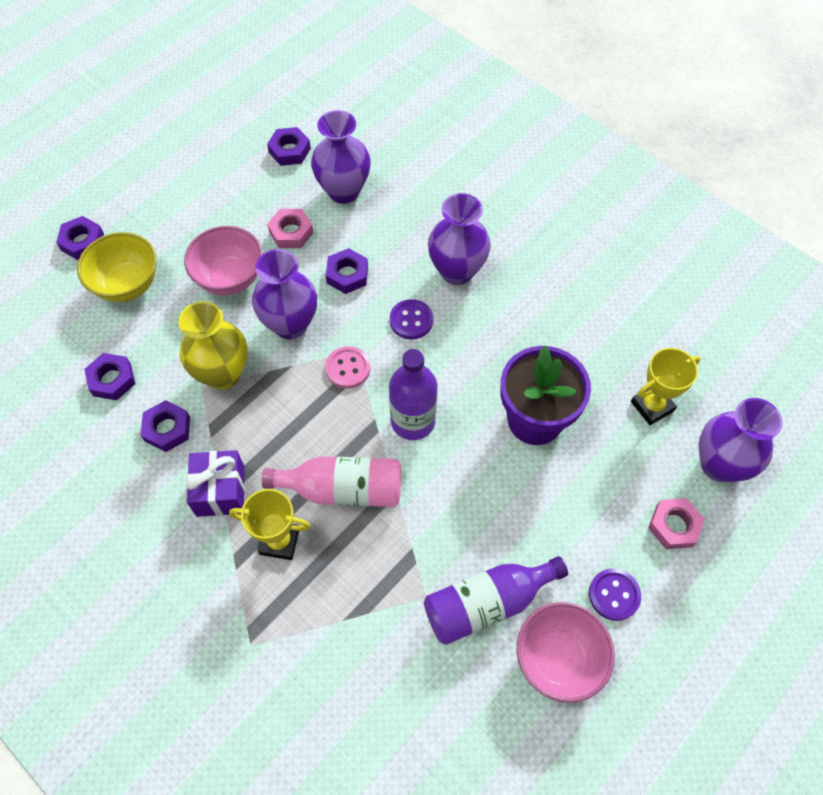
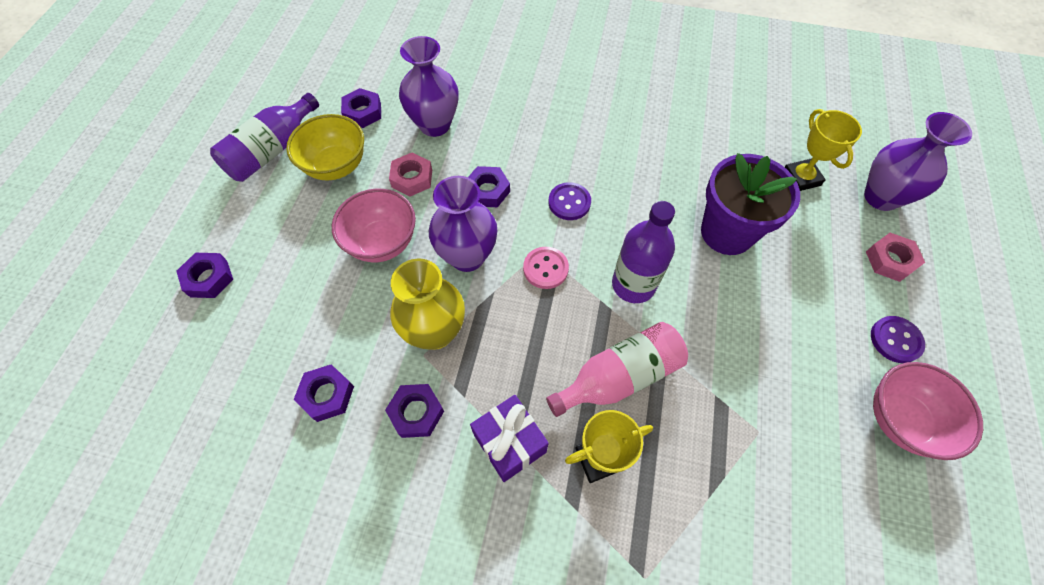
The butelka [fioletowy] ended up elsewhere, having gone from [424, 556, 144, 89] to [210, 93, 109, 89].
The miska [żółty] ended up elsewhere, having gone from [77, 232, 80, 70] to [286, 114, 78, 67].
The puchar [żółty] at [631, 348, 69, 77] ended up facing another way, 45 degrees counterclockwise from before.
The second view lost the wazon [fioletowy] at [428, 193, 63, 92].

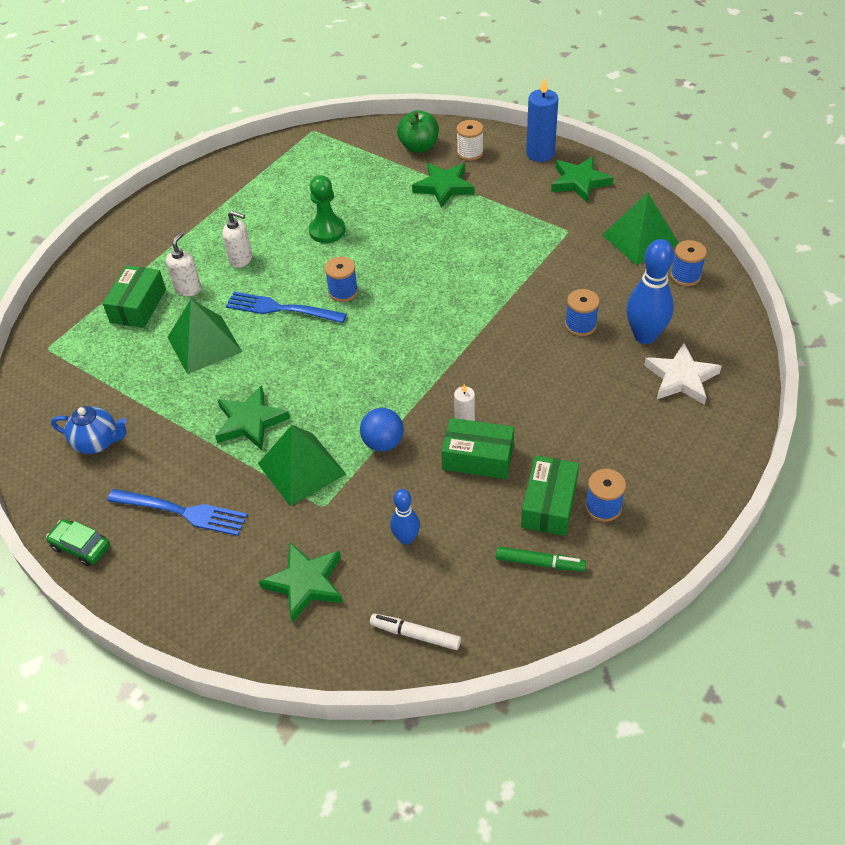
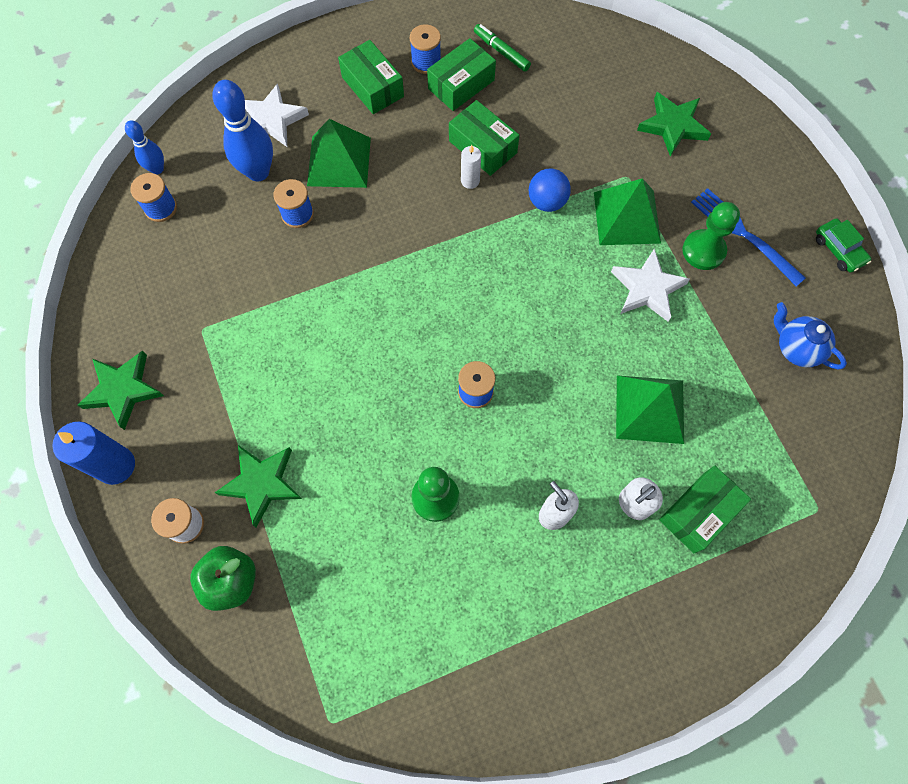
The kręgiel [niebieski] ended up elsewhere, having gone from [390, 489, 30, 56] to [125, 120, 39, 54].
The piramida [zielony] ended up elsewhere, having gone from [602, 193, 77, 72] to [307, 119, 64, 69].
The second view gained the pudełko [zielony] at [338, 40, 66, 74].
What was the gwiazda [zielony] at [215, 385, 75, 65] turned into the gwiazda [biały] at [611, 249, 79, 73].
The second view gained the pionek [zielony] at [682, 202, 58, 68].
The second view lost the widelec [niebieski] at [226, 292, 121, 31].
The second view lost the flamaster [biały] at [370, 614, 91, 36].

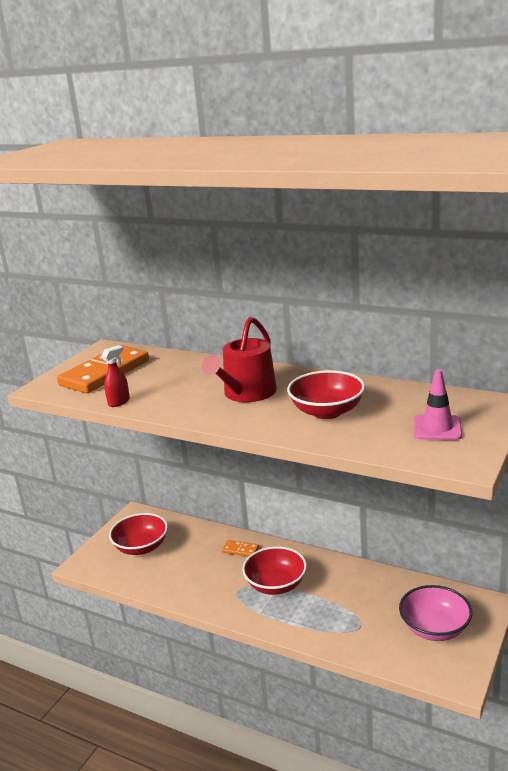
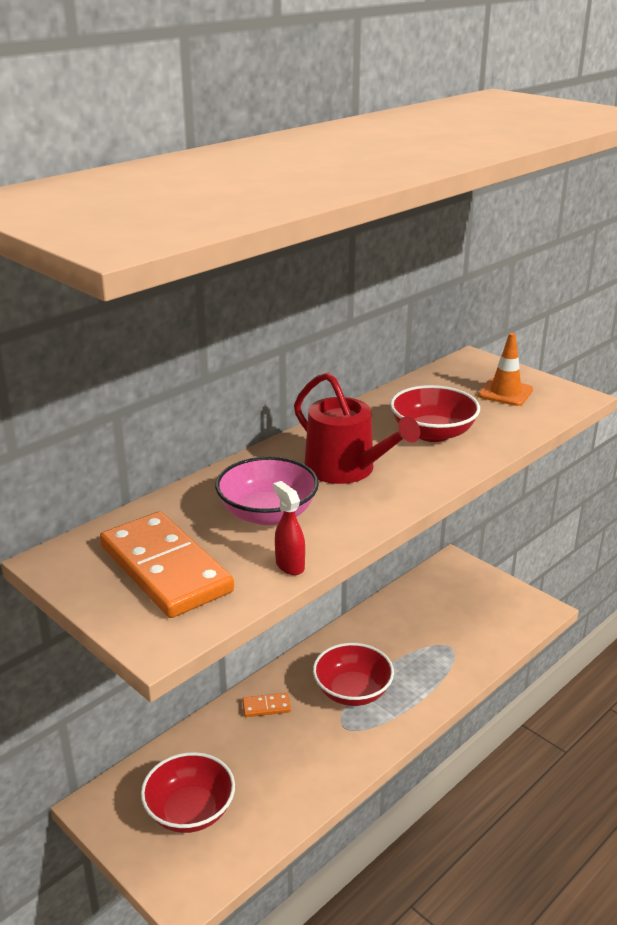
The miska [różowy] ended up elsewhere, having gone from [399, 585, 73, 56] to [215, 457, 104, 68].
The kostka domina [pomarańczowy] at [222, 540, 37, 17] ended up facing another way, 45 degrees clockwise from before.
What was the pachołek [różowy] at [414, 369, 48, 71] turned into the pachołek [pomarańczowy] at [478, 333, 55, 73].

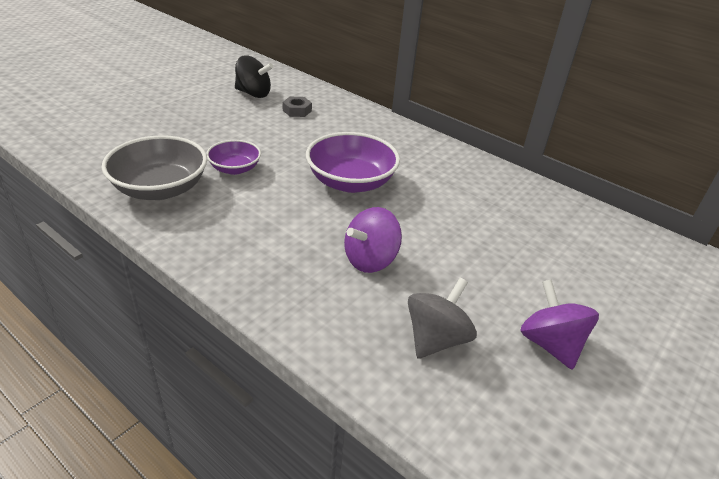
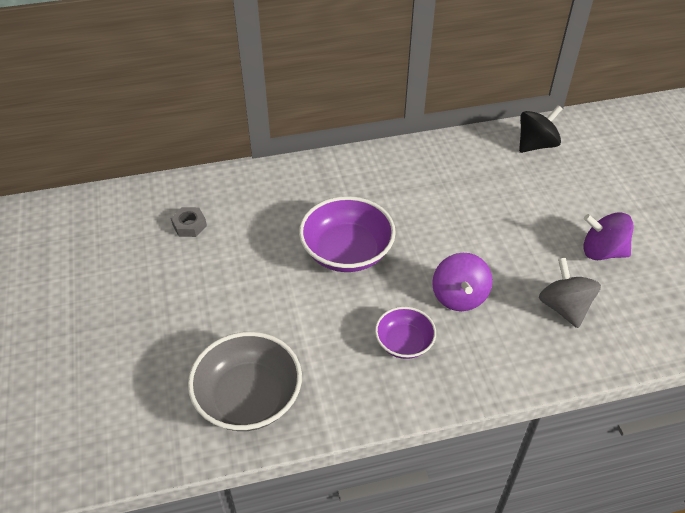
The miska [fioletowy] ended up elsewhere, having gone from [206, 140, 55, 35] to [375, 307, 61, 52].
The bączek [czarny] ended up elsewhere, having gone from [235, 56, 38, 42] to [519, 105, 43, 48].

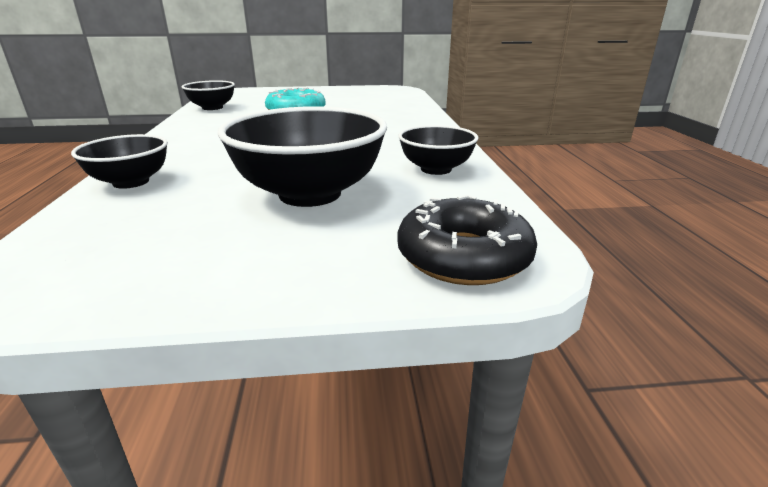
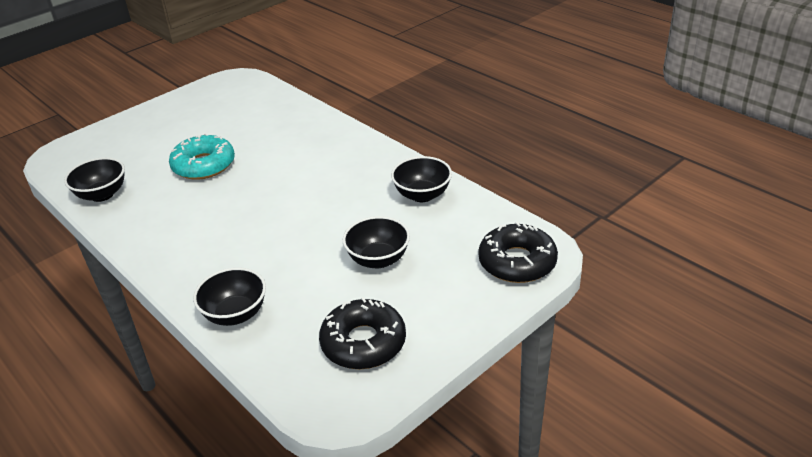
The second view gained the donut [czarny] at [319, 297, 87, 72].
The size of the miska [czarny] at [218, 106, 169, 101] changed by a factor of 0.57.

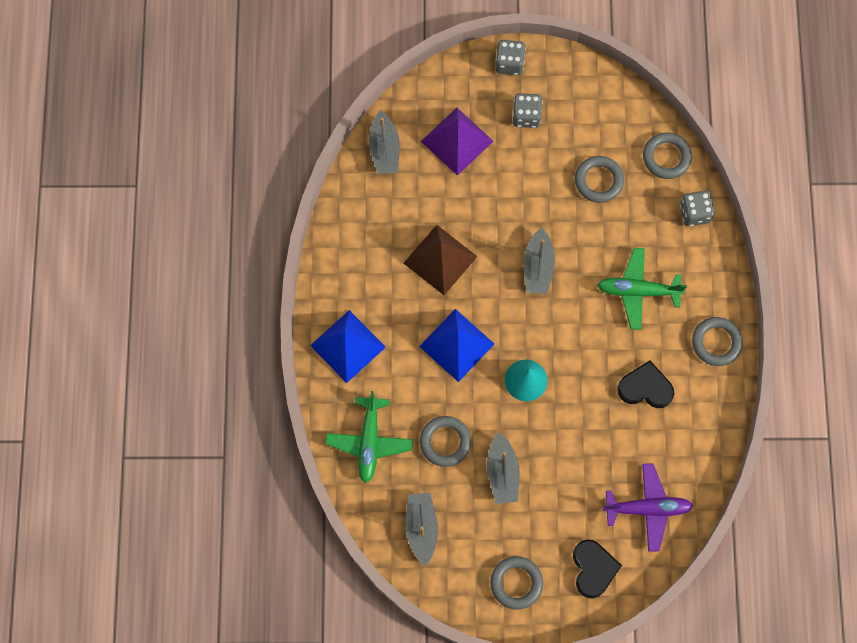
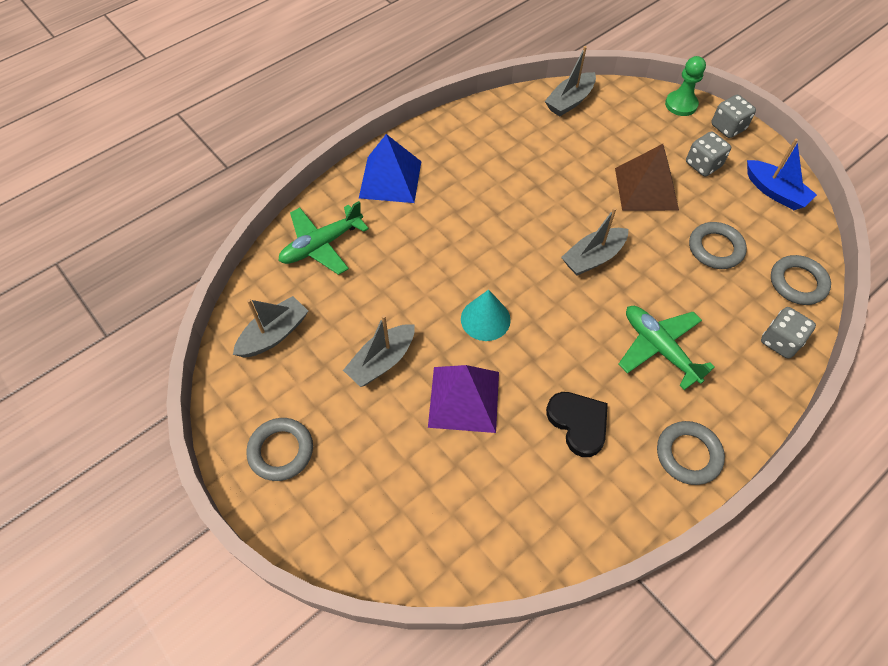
The piramida [fioletowy] ended up elsewhere, having gone from [421, 108, 72, 68] to [428, 365, 71, 68].
The piramida [brązowy] ended up elsewhere, having gone from [404, 225, 74, 70] to [615, 144, 64, 67].
The second view gained the pionek [zielony] at [665, 56, 41, 60].
The second view gained the łódka [niebieski] at [747, 139, 70, 71].
The second view lost the piramida [niebieski] at [419, 309, 75, 73].
The second view lost the pierścień [szary] at [420, 416, 51, 51].
The second view lost the serce [czarny] at [573, 540, 49, 58].
The second view lost the samolot [fioletowy] at [603, 463, 90, 89].

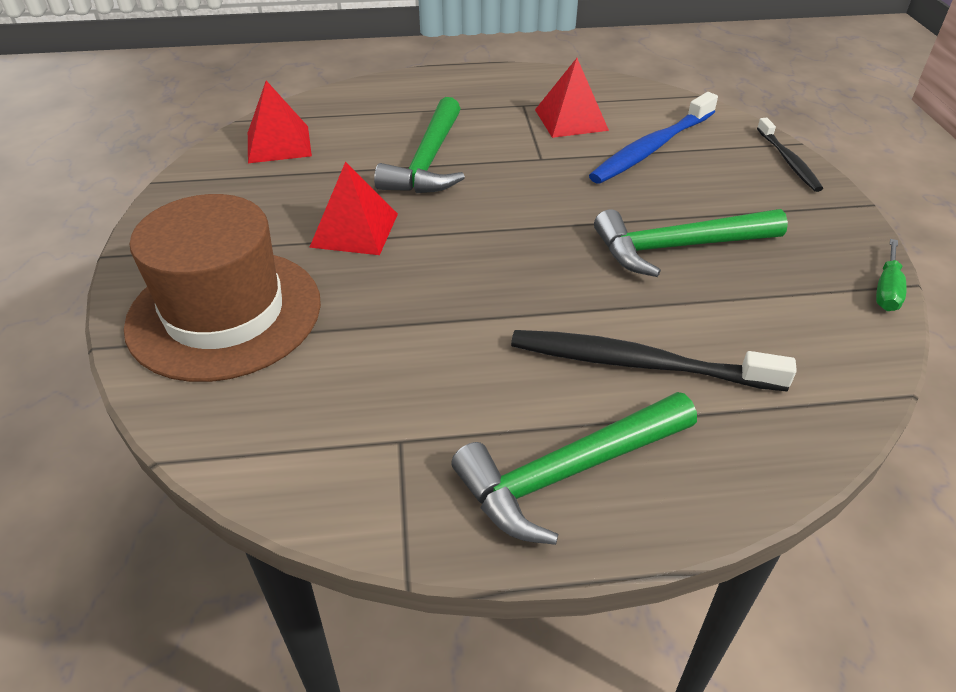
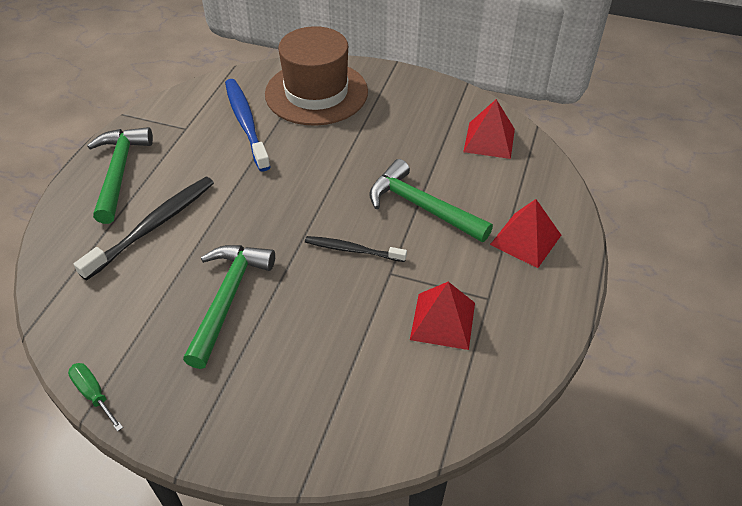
The szczoteczka do zębów [niebieski] ended up elsewhere, having gone from [589, 92, 129, 92] to [225, 79, 46, 92].
The szczoteczka do zębów [czarny] ended up elsewhere, having gone from [757, 118, 66, 74] to [305, 236, 102, 26].
The piramida [czerwony] ended up elsewhere, having gone from [309, 162, 89, 93] to [490, 199, 71, 69].

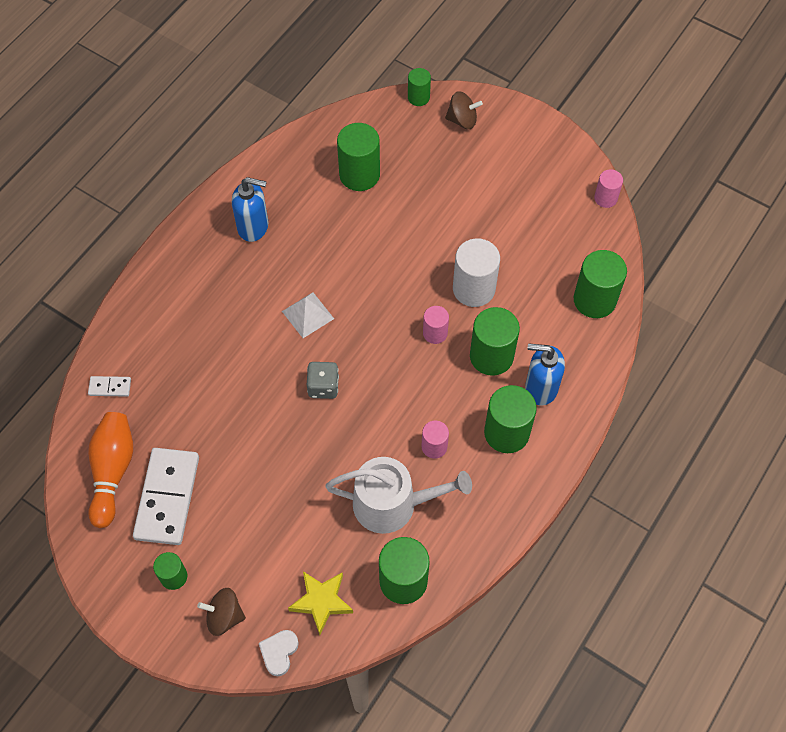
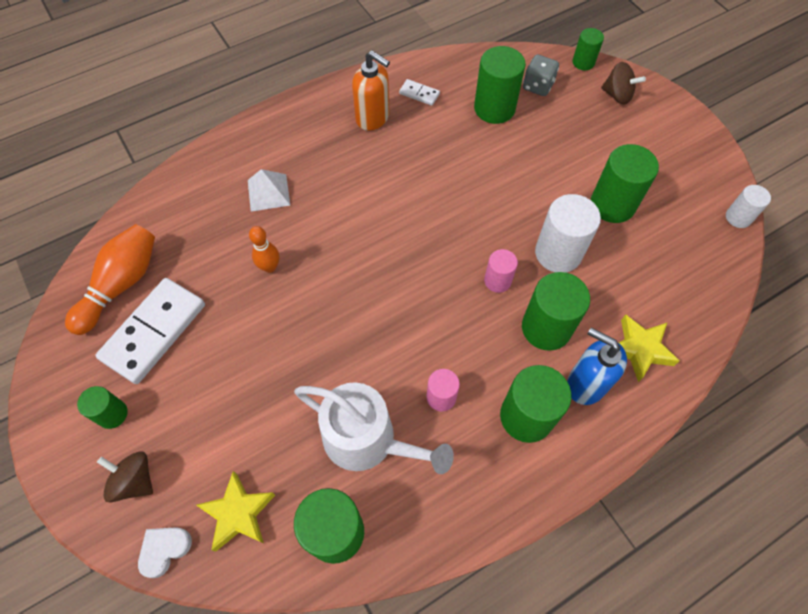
The piramida [biały] ended up elsewhere, having gone from [282, 292, 52, 46] to [248, 169, 42, 43].
The second view gained the kręgiel [pomarańczowy] at [249, 226, 30, 47].
What was the dozownik mydła [niebieski] at [232, 177, 36, 65] turned into the dozownik mydła [pomarańczowy] at [352, 51, 38, 80].
The kostka domina [biały] ended up elsewhere, having gone from [88, 376, 43, 21] to [399, 79, 41, 27].
The kostka do gry [szary] ended up elsewhere, having gone from [307, 362, 32, 37] to [523, 54, 36, 42].
The walec [zielony] ended up elsewhere, having gone from [574, 250, 53, 68] to [591, 144, 68, 79].
The second view gained the gwiazda [żółty] at [619, 314, 60, 68].
What was the walec [różowy] at [594, 170, 29, 38] turned into the walec [biały] at [726, 185, 45, 43].

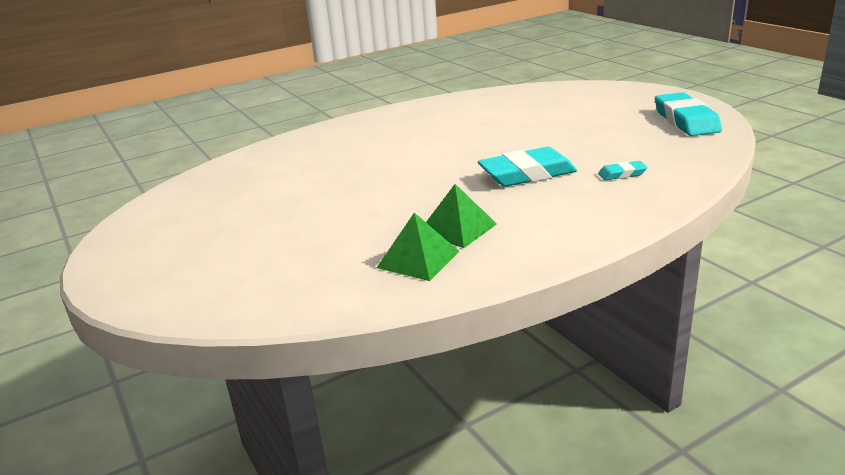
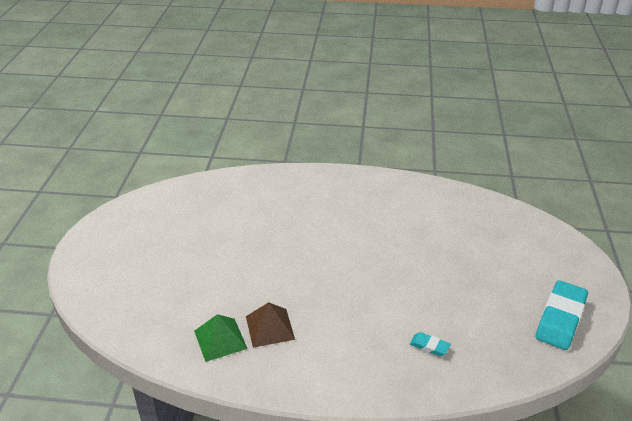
What was the piramida [zielony] at [426, 184, 71, 64] turned into the piramida [brązowy] at [246, 302, 49, 46].
The second view lost the gumka do mazania [turkusowy] at [478, 147, 99, 40].

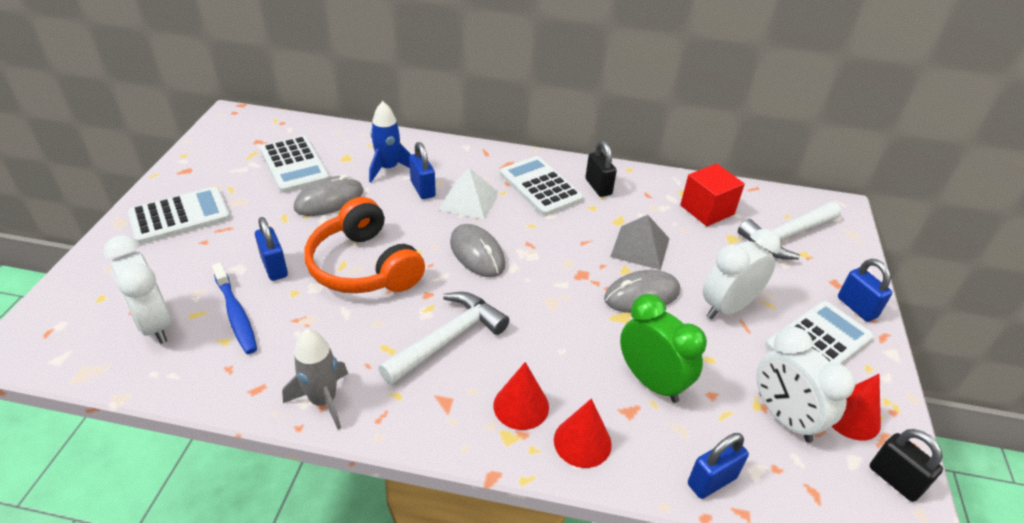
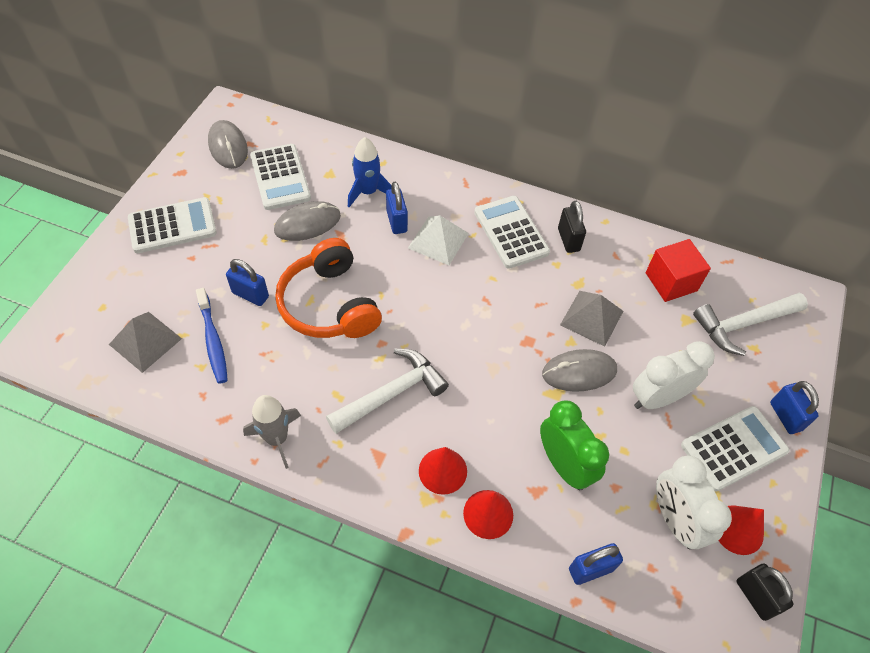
Where the budzik [biały] stood at [103, 235, 69, 109], the piramida [szary] came to stand at [109, 312, 73, 61].
The myszka [szary] ended up elsewhere, having gone from [450, 224, 55, 53] to [208, 120, 40, 49].
The kłódka [niebieski] at [255, 217, 33, 64] ended up facing another way, 45 degrees counterclockwise from before.

